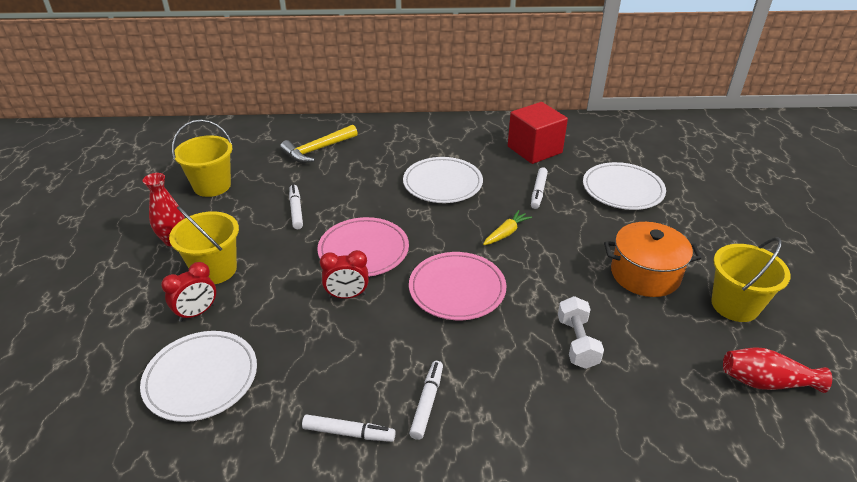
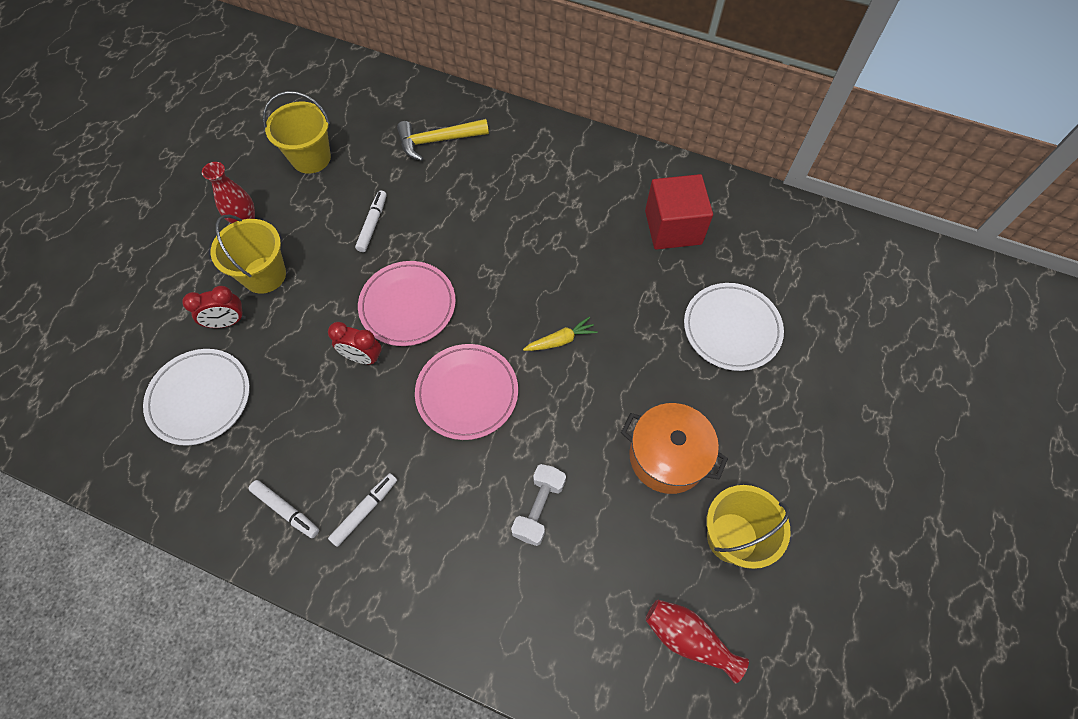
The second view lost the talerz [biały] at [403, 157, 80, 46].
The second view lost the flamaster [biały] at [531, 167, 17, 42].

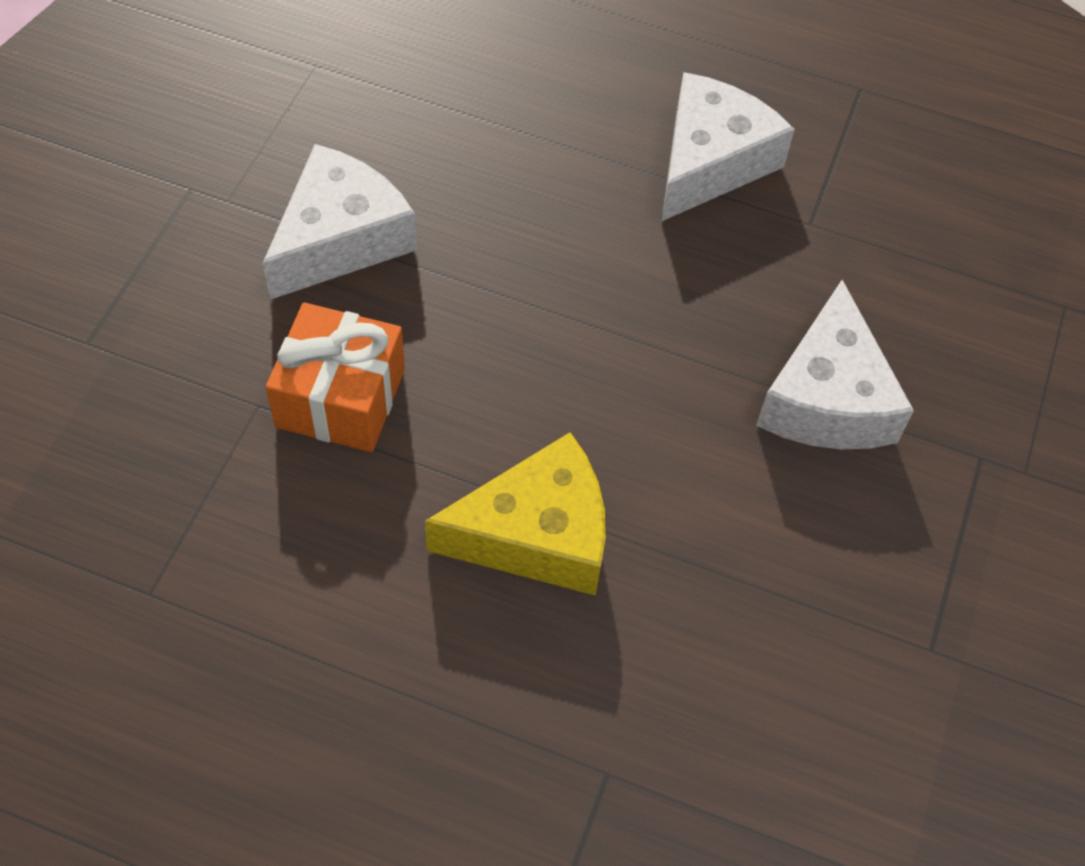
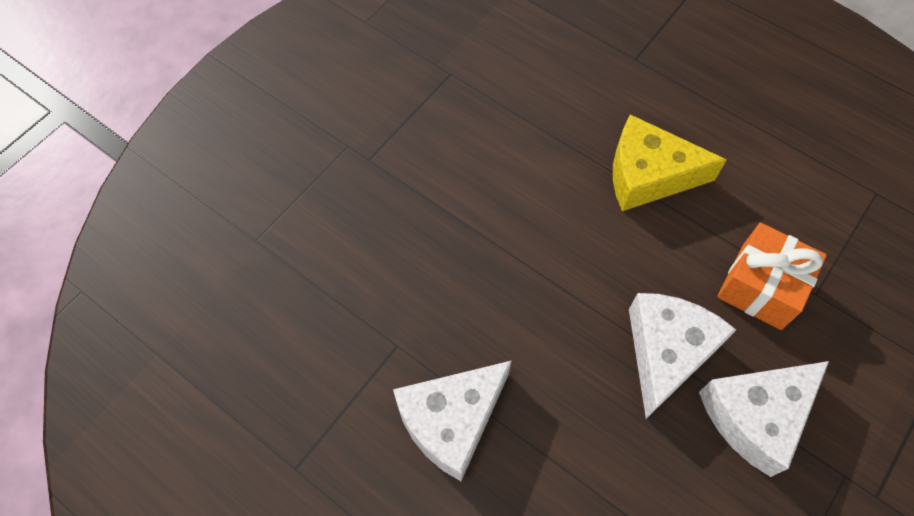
The ser [biały] ended up elsewhere, having gone from [756, 280, 158, 169] to [629, 293, 107, 126].

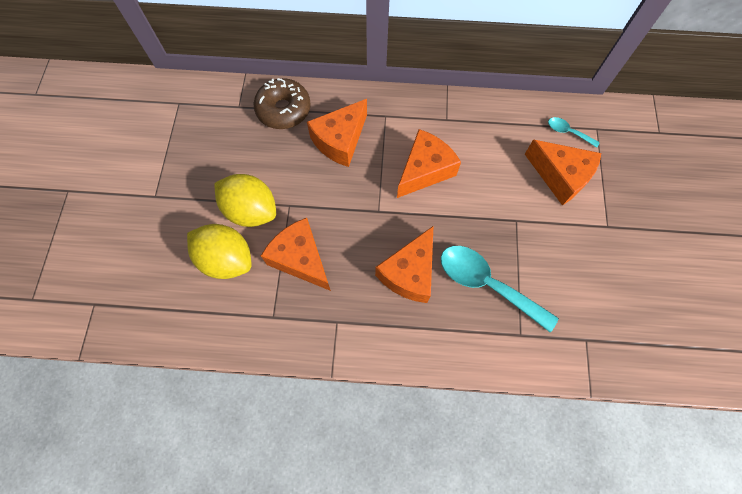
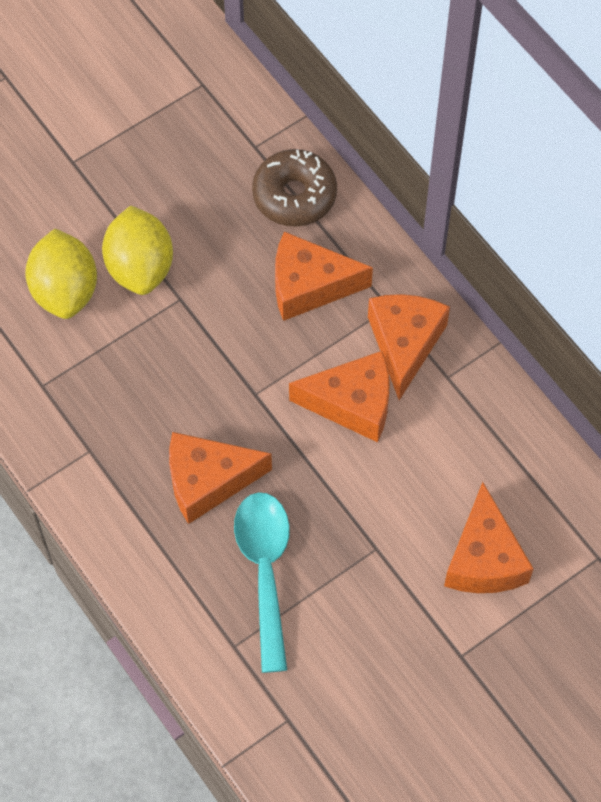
The ser [pomarańczowy] ended up elsewhere, having gone from [261, 218, 70, 73] to [368, 294, 82, 106].
The second view lost the łyżka [turkusowy] at [548, 117, 52, 31].

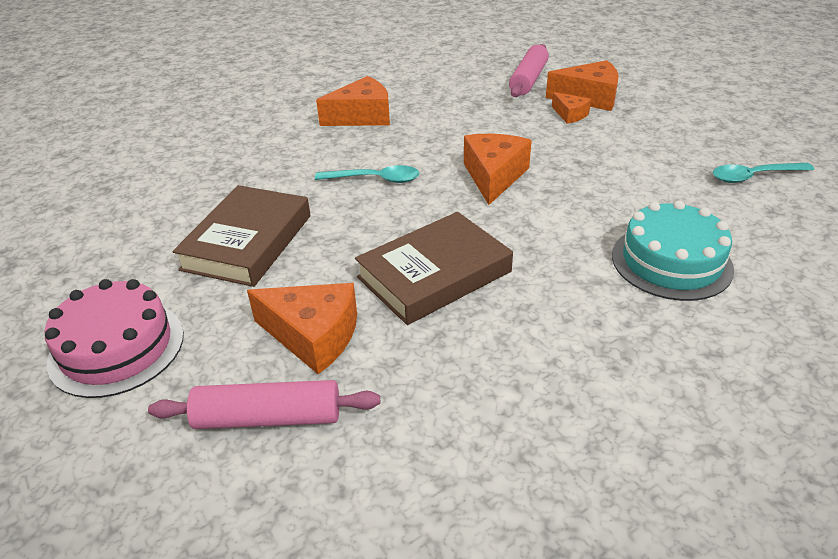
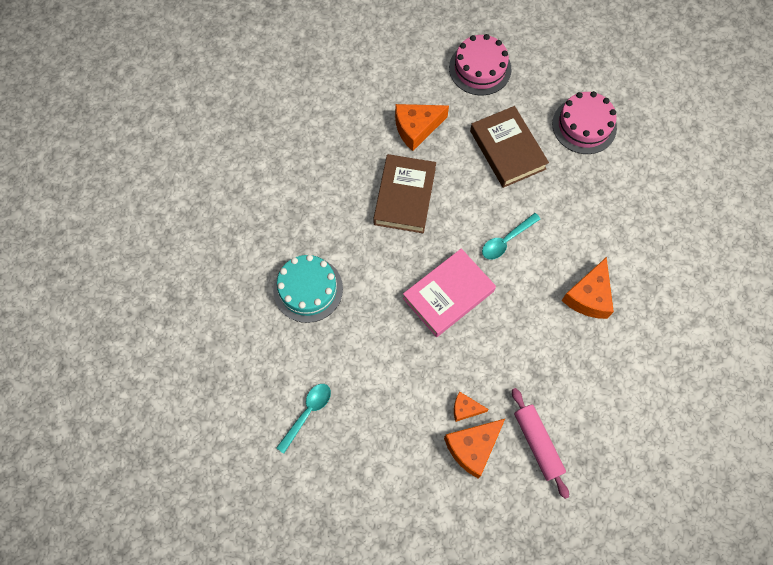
Where the ser [pomarańczowy] stood at [464, 134, 68, 71], the książka [różowy] came to stand at [403, 248, 93, 89].
The second view gained the tort [różowy] at [552, 91, 65, 63].
The second view lost the wałek do ciasta [różowy] at [148, 380, 232, 49].

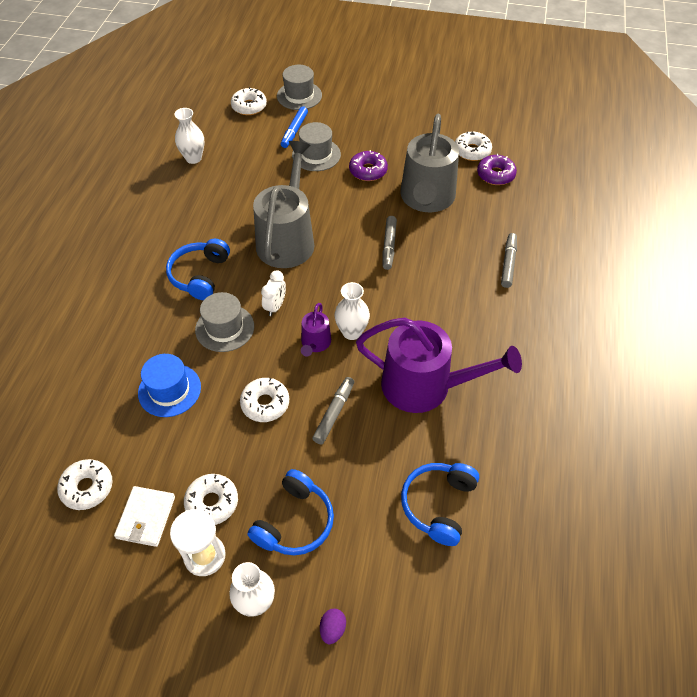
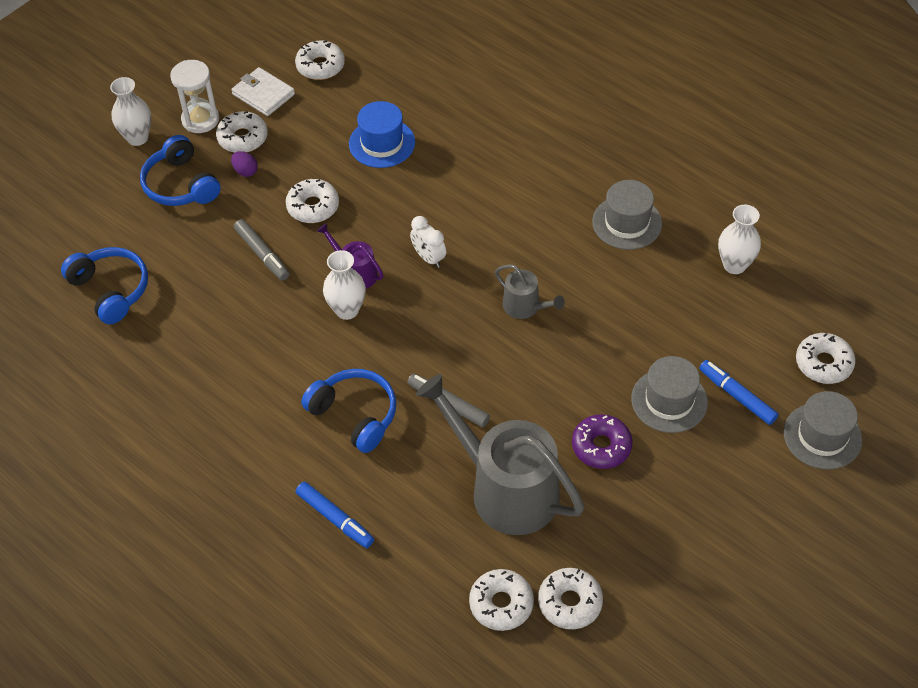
The jajko [fioletowy] ended up elsewhere, having gone from [320, 609, 26, 35] to [231, 151, 27, 26].
What was the flamaster [szary] at [501, 233, 16, 55] turned into the flamaster [niebieski] at [296, 482, 78, 66].
The słuchawki [niebieski] ended up elsewhere, having gone from [166, 239, 64, 61] to [301, 369, 95, 84].
What was the donut [fioletowy] at [477, 154, 40, 31] turned into the donut [biały] at [469, 569, 65, 62].
The size of the konewka [szary] at [253, 141, 61, 127] changed by a factor of 0.47.
The kapelusz [szary] ended up elsewhere, having gone from [195, 292, 59, 60] to [592, 180, 70, 70].
The second view lost the konewka [fioletowy] at [356, 317, 166, 96].

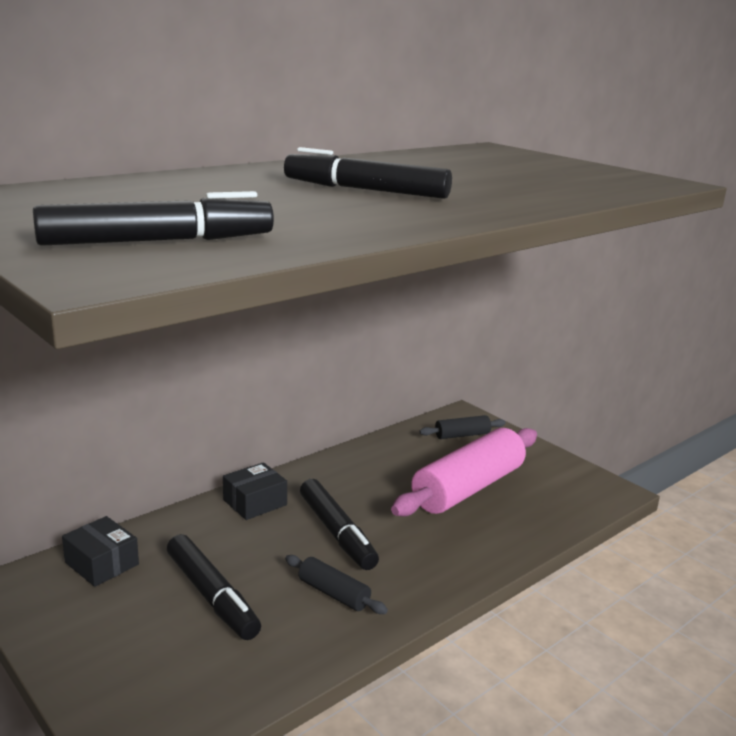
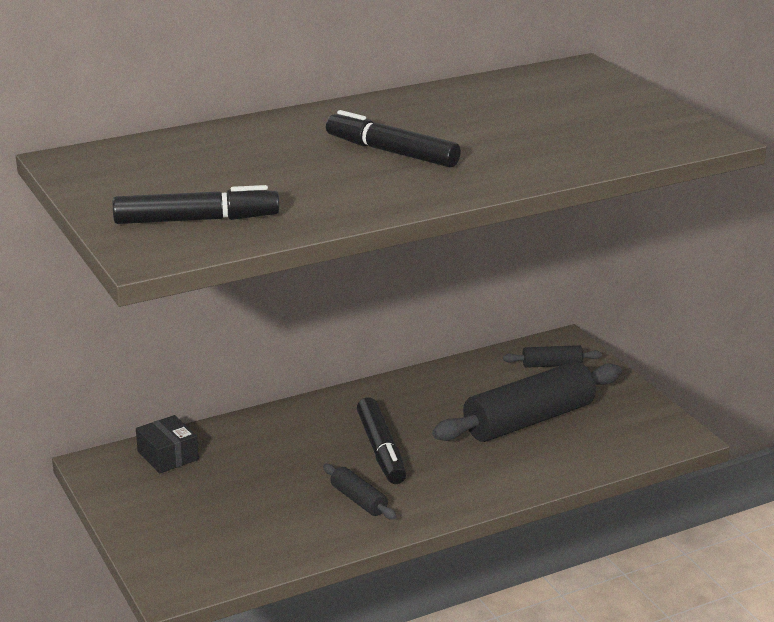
What was the wałek do ciasta [różowy] at [391, 428, 146, 89] turned into the wałek do ciasta [czarny] at [432, 362, 190, 80].
The second view lost the flamaster [czarny] at [167, 534, 94, 106].
The second view lost the pudełko [czarny] at [223, 462, 64, 58].

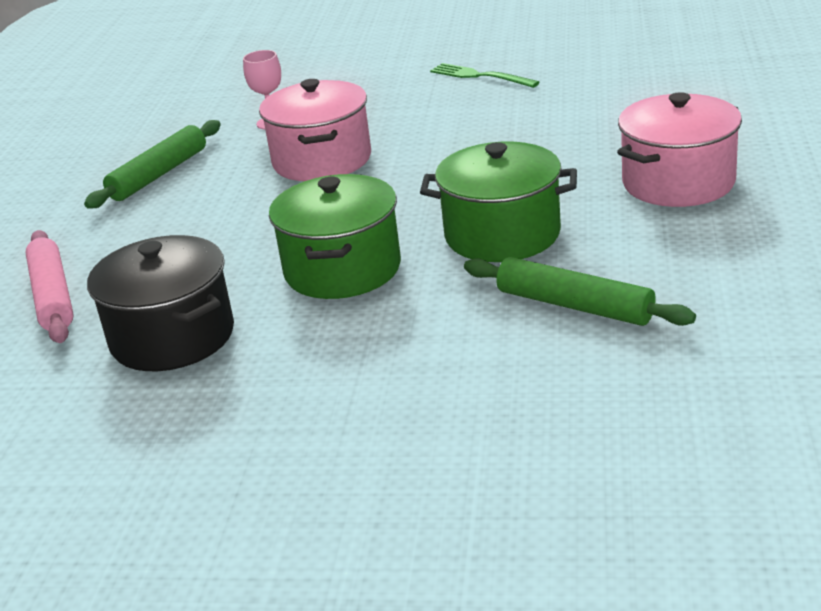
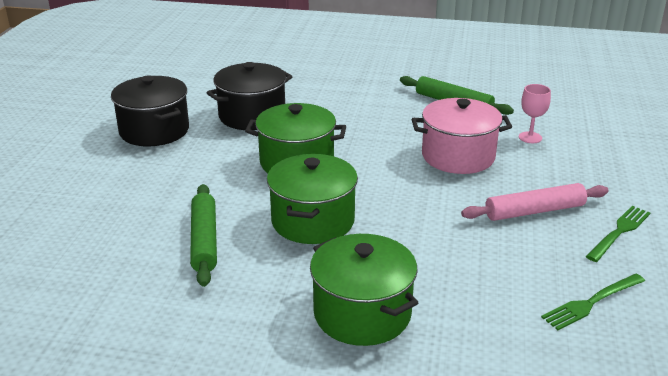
The second view gained the garnek [czarny] at [111, 76, 78, 71].
The wałek do ciasta [zielony] at [464, 257, 232, 69] ended up facing another way, 45 degrees counterclockwise from before.
What was the garnek [różowy] at [617, 92, 125, 115] turned into the garnek [zielony] at [310, 234, 108, 112].
The wałek do ciasta [różowy] ended up elsewhere, having gone from [25, 230, 49, 113] to [461, 183, 148, 38].
The second view gained the widelec [zielony] at [541, 274, 104, 56].

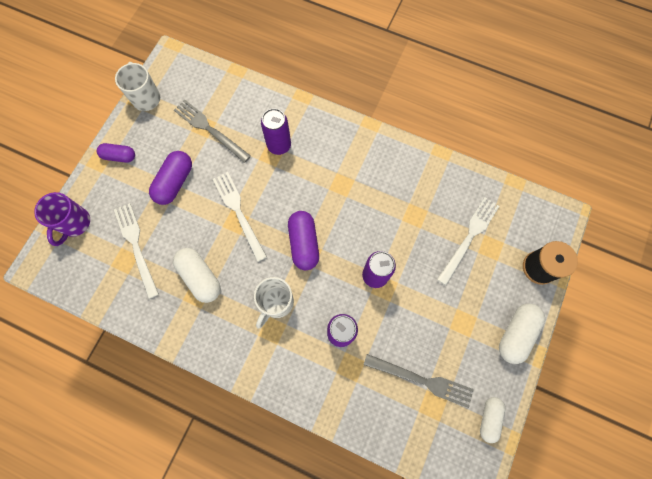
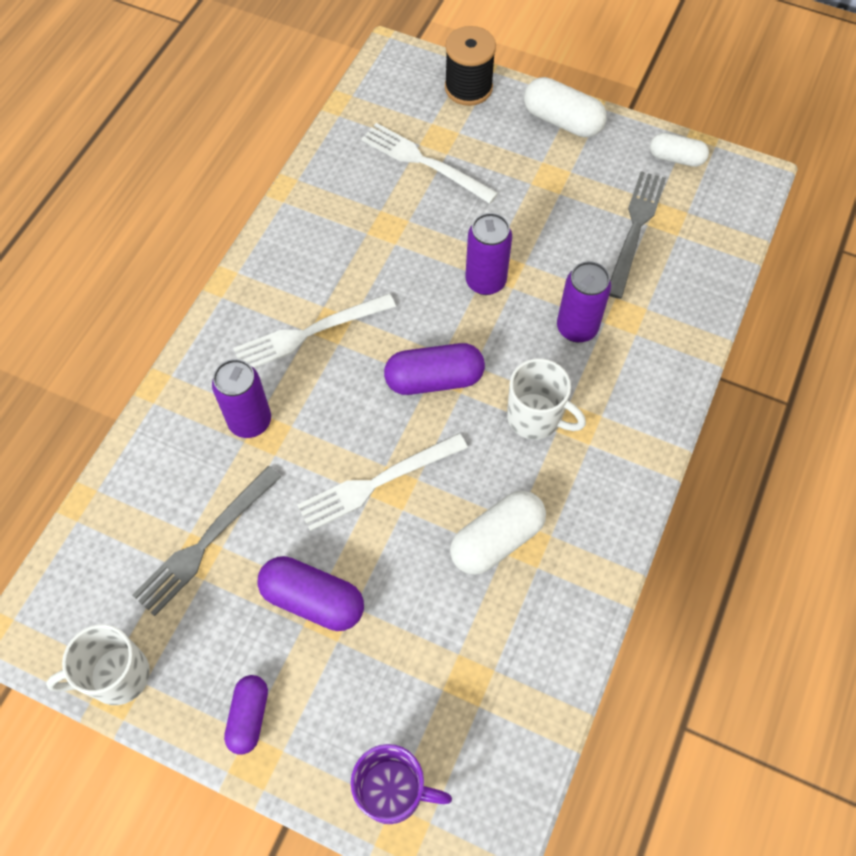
The widelec [biały] ended up elsewhere, having gone from [114, 203, 45, 96] to [233, 293, 163, 75].

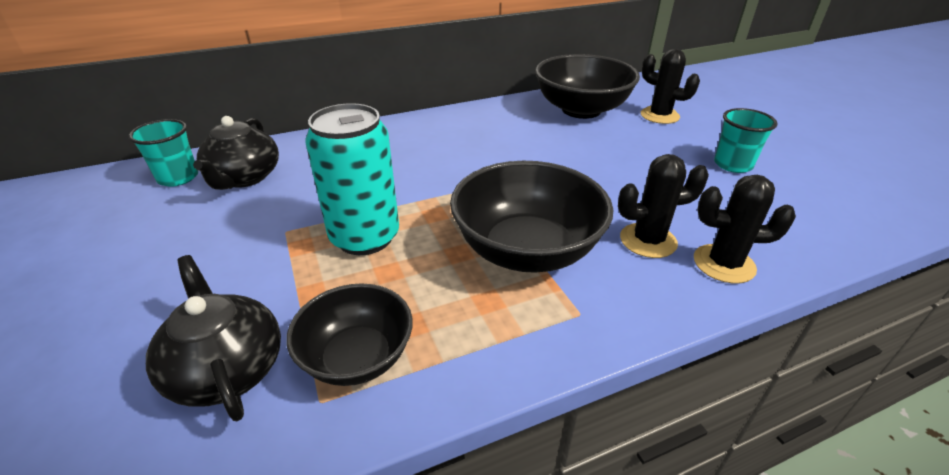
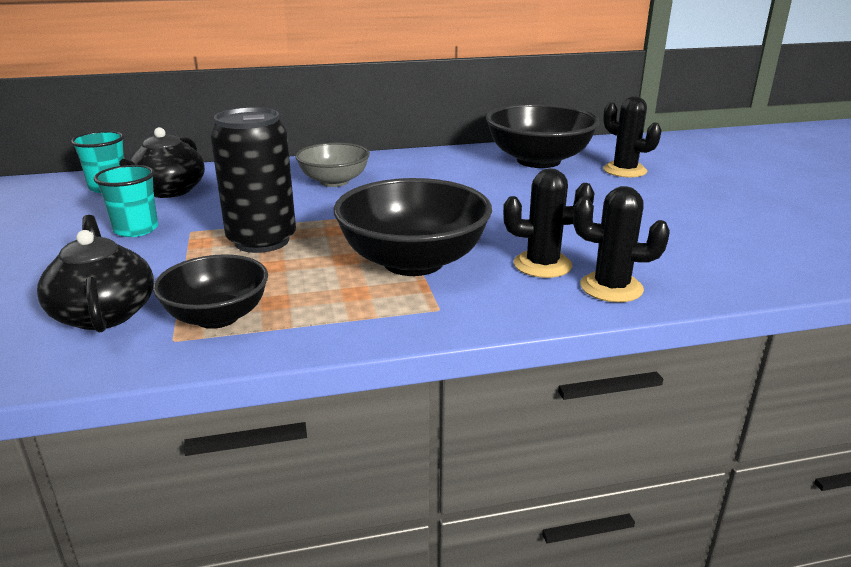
The szklanka [turkusowy] ended up elsewhere, having gone from [714, 108, 64, 65] to [94, 165, 64, 72].
What was the puszka [turkusowy] at [305, 103, 94, 152] turned into the puszka [czarny] at [210, 107, 86, 146].
The second view gained the miska [szary] at [295, 143, 75, 44].

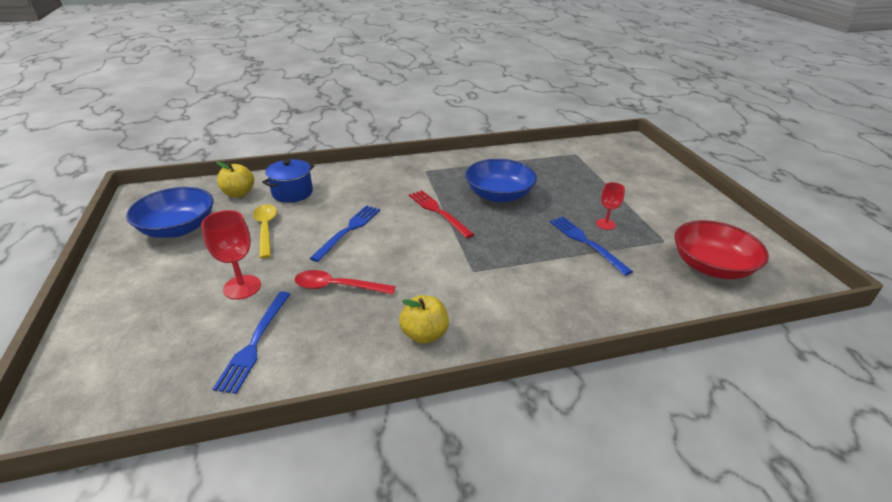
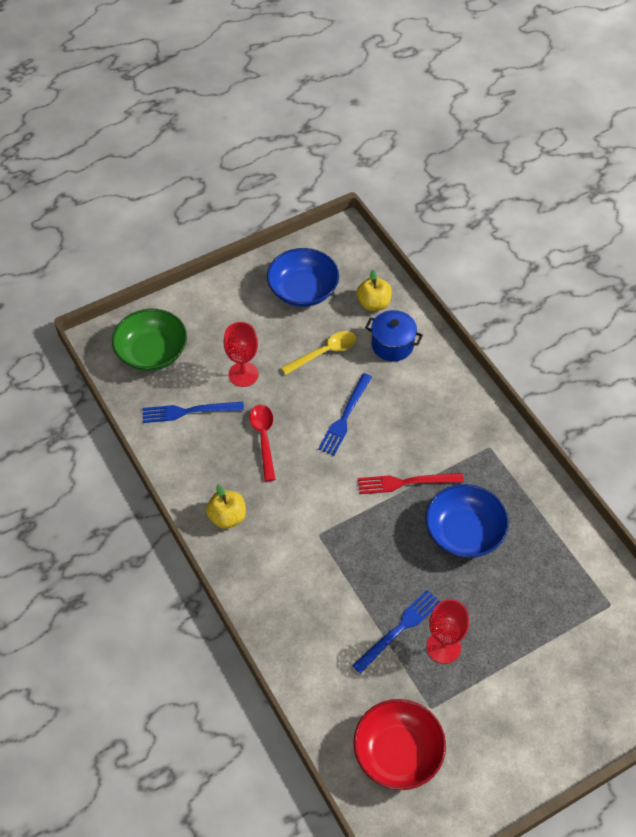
The second view gained the miska [zielony] at [112, 309, 75, 62].
The widelec [niebieski] at [310, 205, 70, 57] ended up facing another way, 105 degrees clockwise from before.
The widelec [czerwony] at [409, 190, 65, 48] ended up facing another way, 135 degrees counterclockwise from before.
The size of the kielich [czerwony] at [596, 182, 29, 48] changed by a factor of 1.58.

